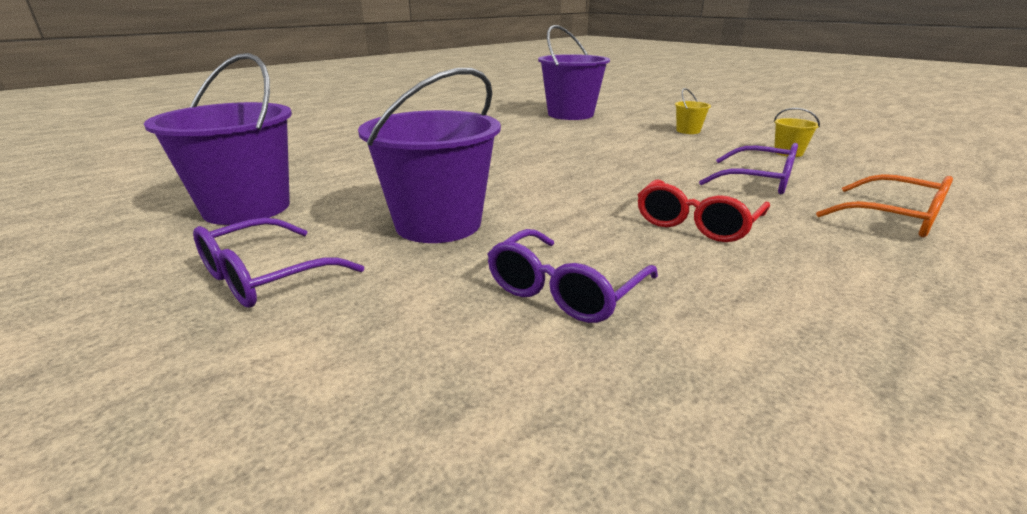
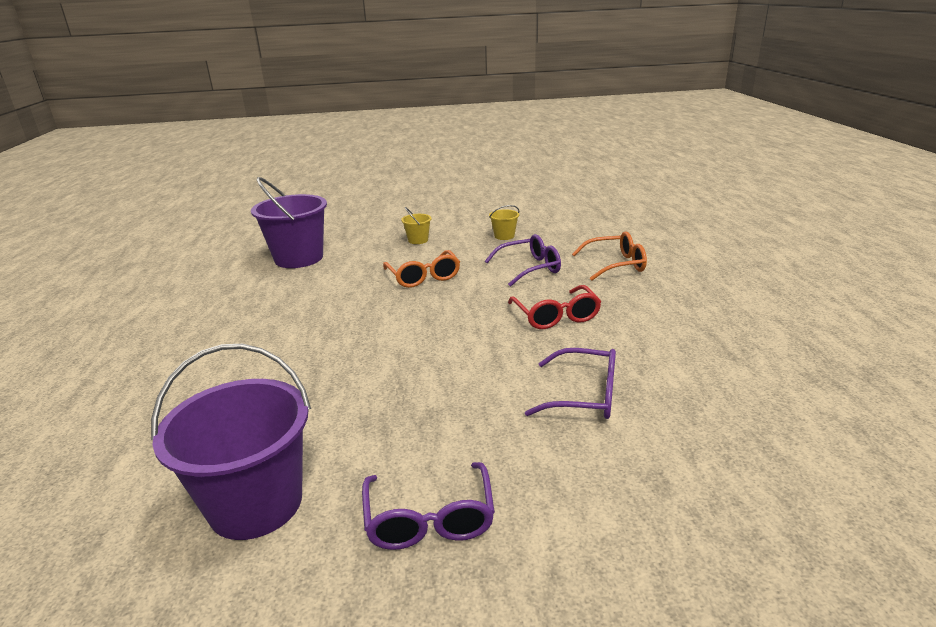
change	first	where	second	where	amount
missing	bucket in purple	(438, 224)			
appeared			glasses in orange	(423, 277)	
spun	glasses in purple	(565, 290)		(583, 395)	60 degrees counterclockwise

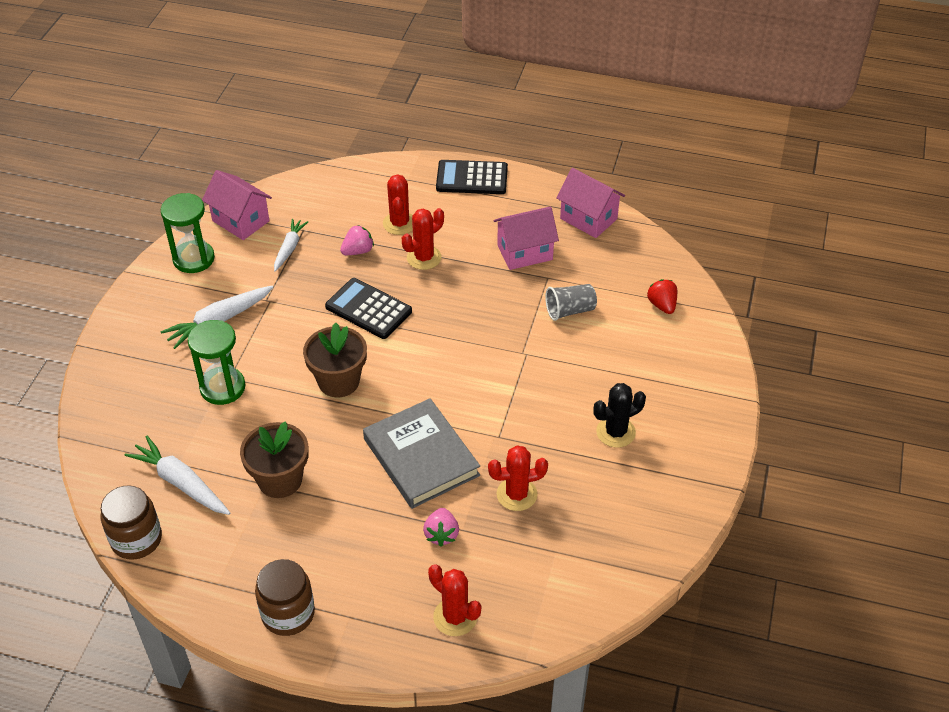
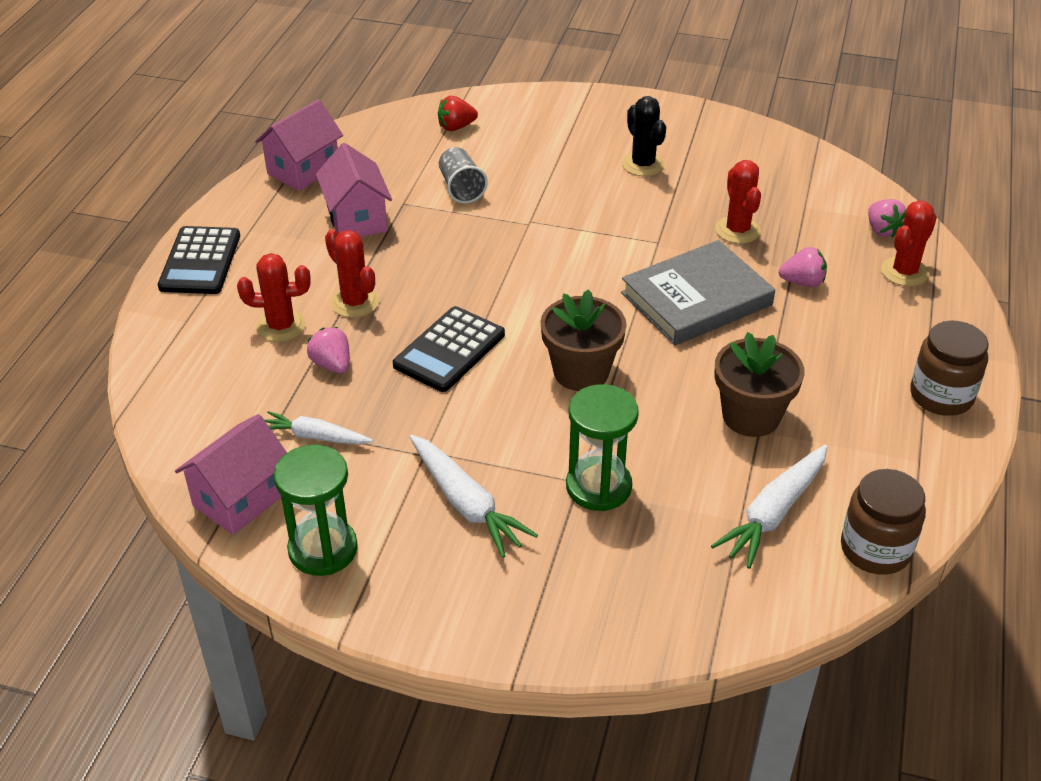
change	first	where	second	where	amount
appeared			strawberry in pink	(882, 230)	

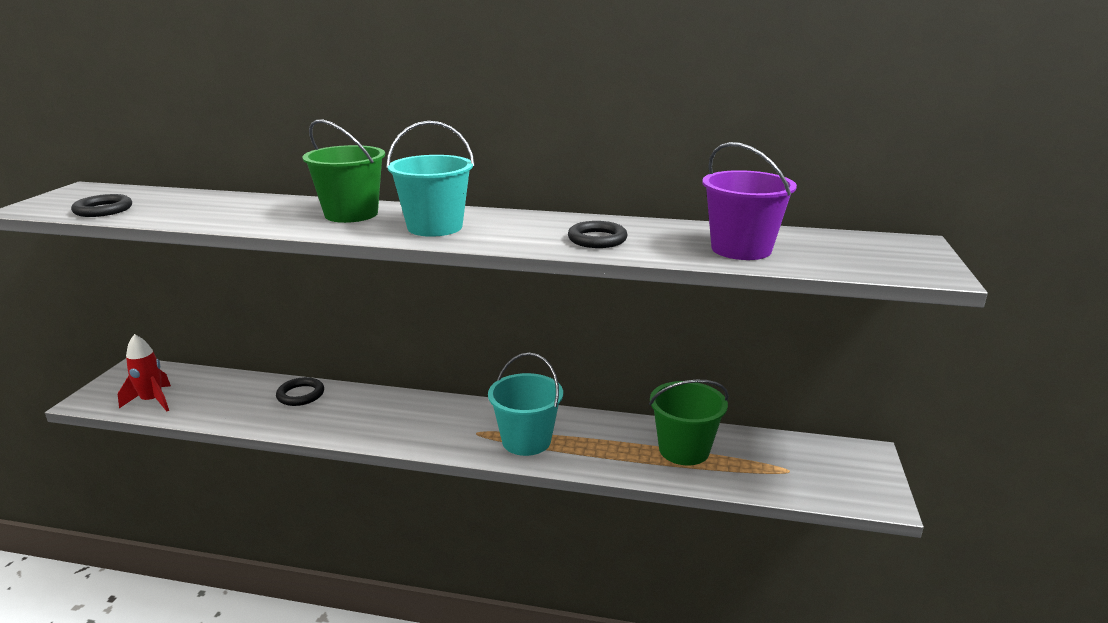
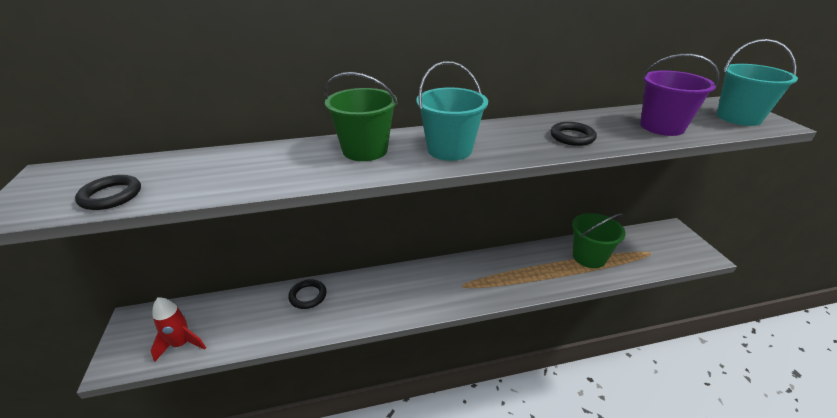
change	first	where	second	where	amount
relocated	bucket in turquoise	(526, 441)		(738, 117)	

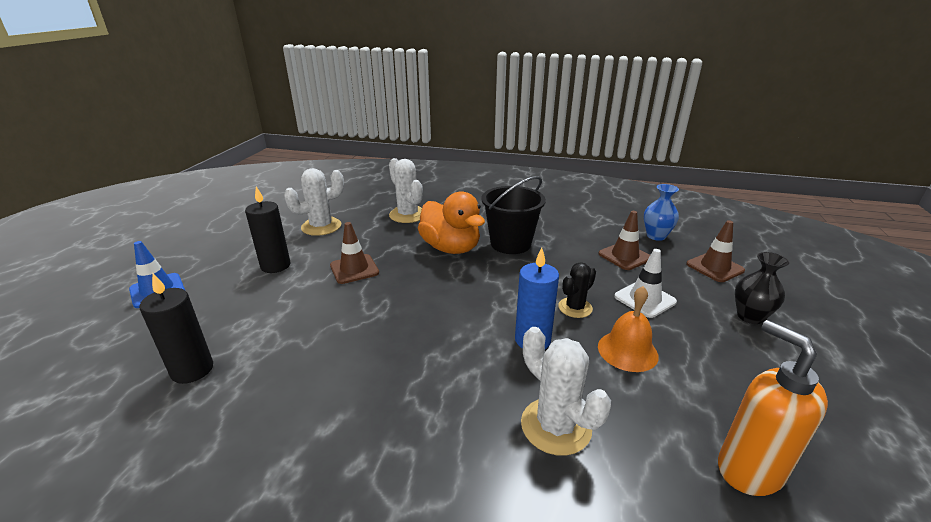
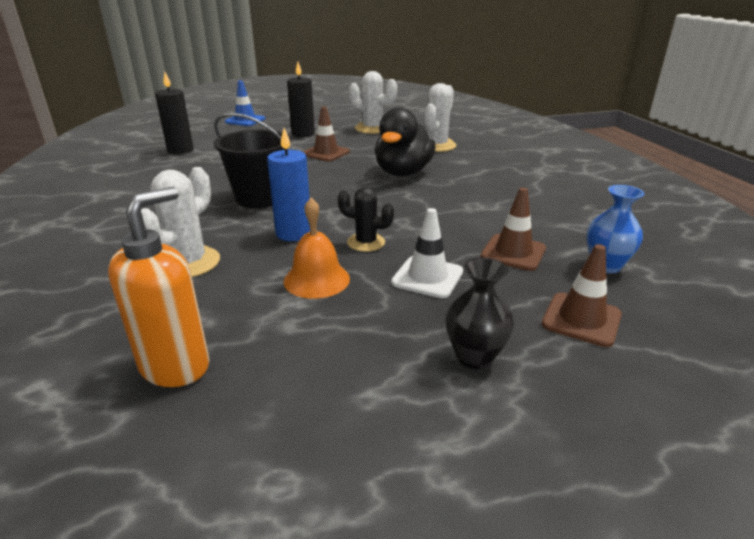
change	first	where	second	where	amount
relocated	bucket in black	(510, 244)		(260, 198)	
colour	duck in orange	(451, 248)	duck in black	(403, 173)	

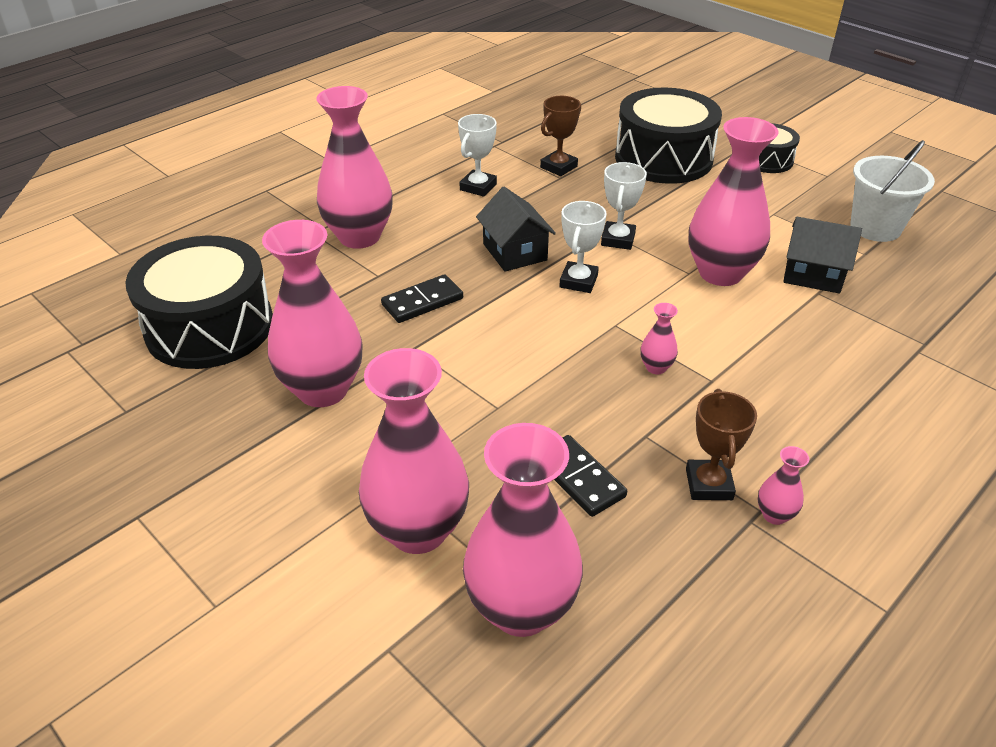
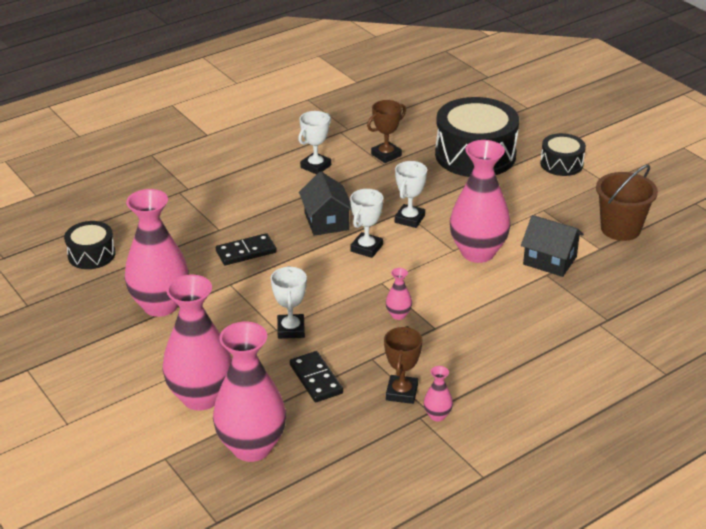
change	first	where	second	where	amount
missing	vase in pink	(359, 237)			
appeared			trophy in white	(291, 329)	
colour	bucket in white	(875, 228)	bucket in brown	(620, 229)	
size	drum in black	(210, 327)		(91, 255)	x0.52

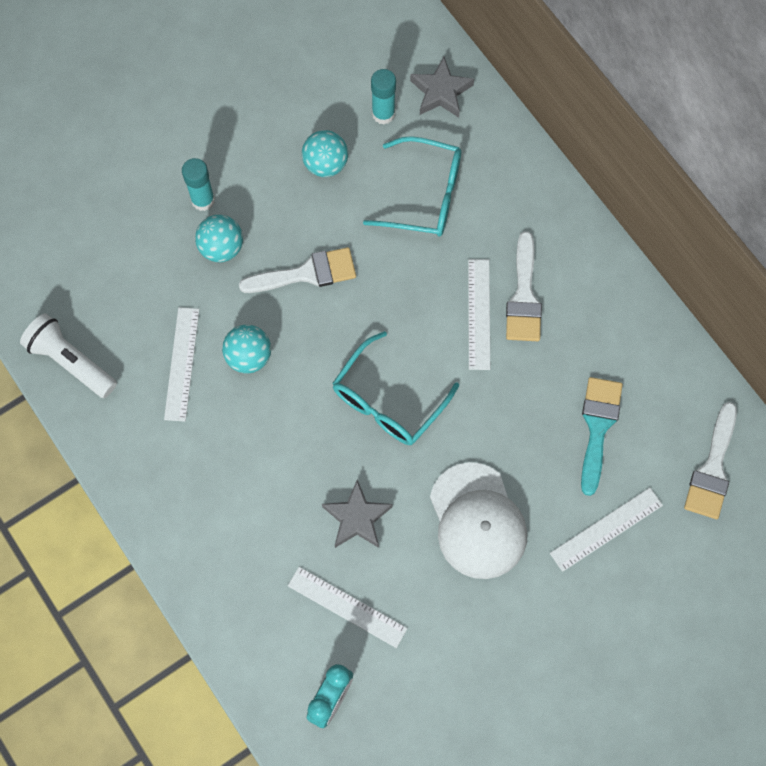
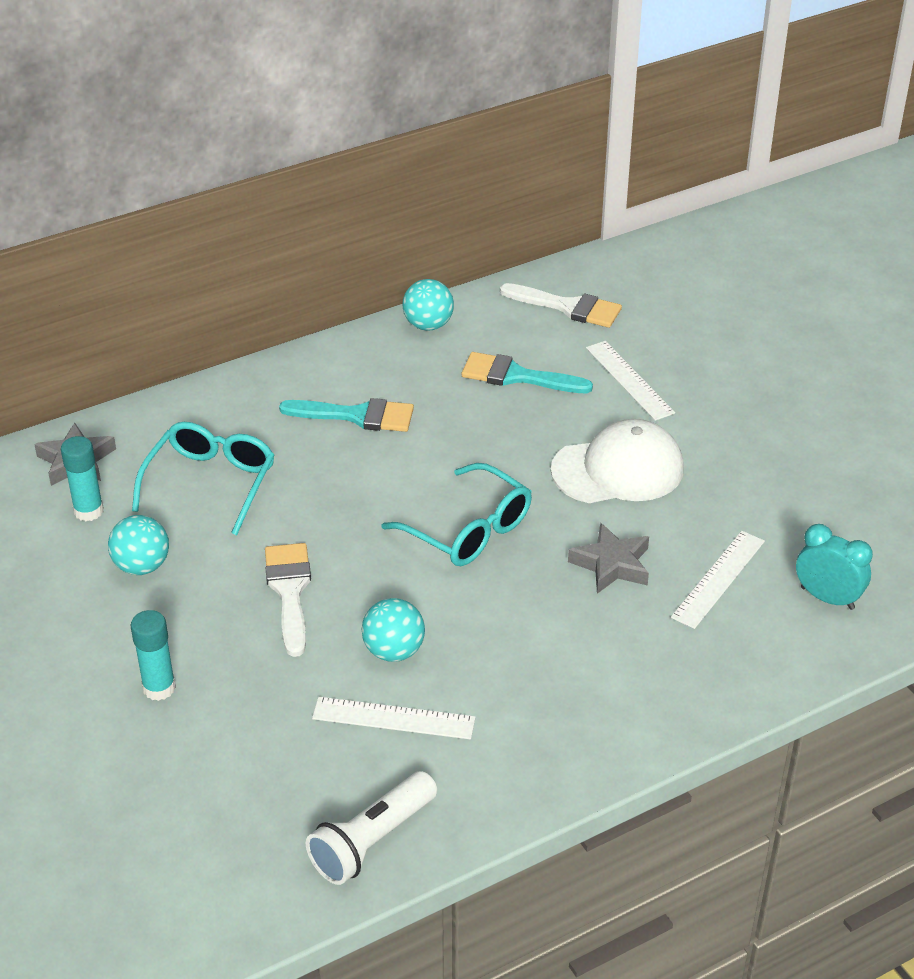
change	first	where	second	where	amount
missing	ruler in white	(479, 314)			
relocated	ball in turquoise	(221, 248)		(428, 325)	
colour	brush in white	(524, 296)	brush in turquoise	(357, 416)	

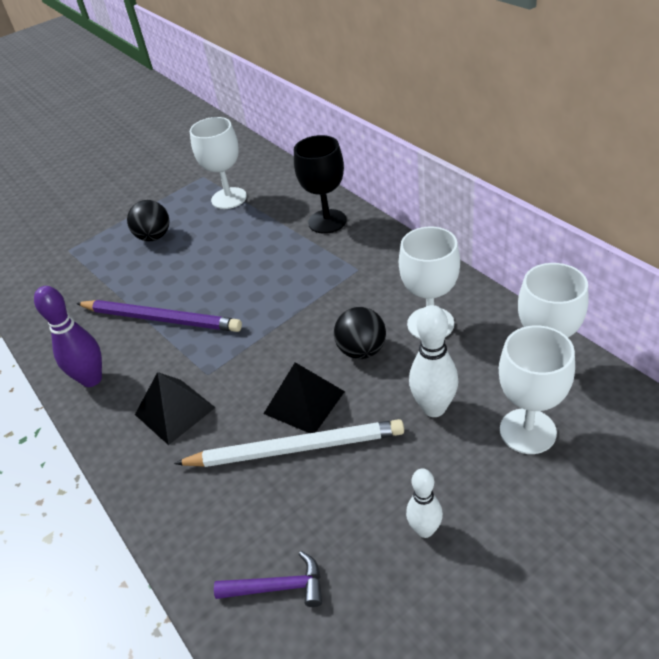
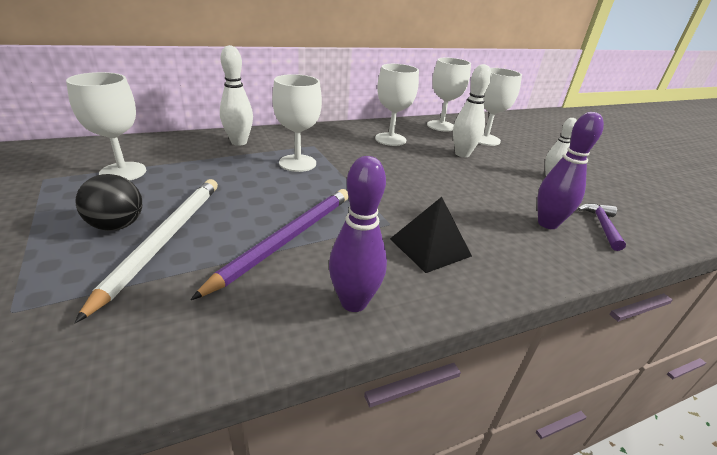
change	first	where	second	where	amount
missing	pyramid in black	(304, 402)			
missing	ball in black	(362, 350)			
appeared			goblet in white	(297, 163)	
appeared			bowling pin in purple	(547, 224)	
relocated	pencil in white	(295, 448)		(164, 239)	
exchanged	goblet in black	(327, 221)	bowling pin in white	(239, 142)	

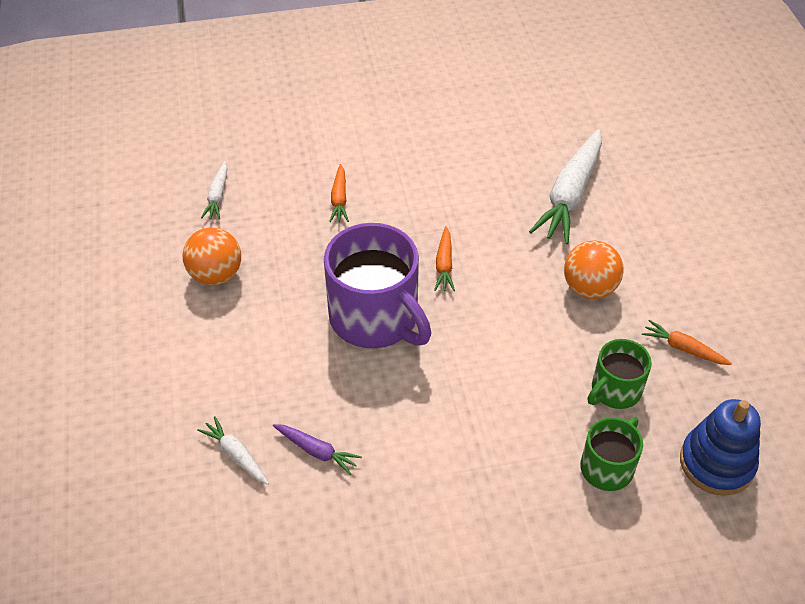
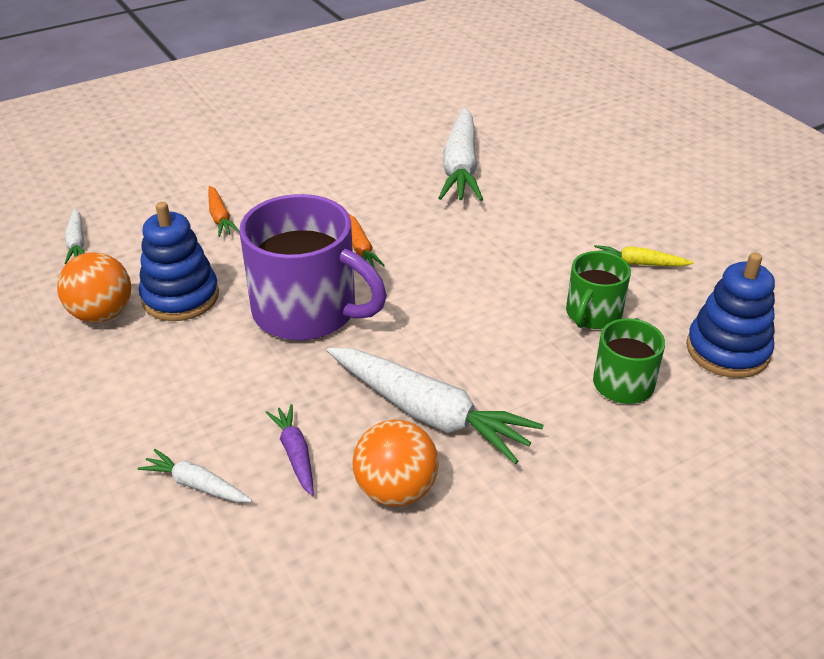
change	first	where	second	where	amount
appeared			stacking toy in blue	(180, 297)	
appeared			carrot in white	(428, 413)	
relocated	ball in orange	(589, 288)		(396, 490)	
colour	carrot in orange	(683, 348)	carrot in yellow	(638, 263)	
spun	carrot in purple	(316, 451)		(295, 454)	120 degrees counterclockwise

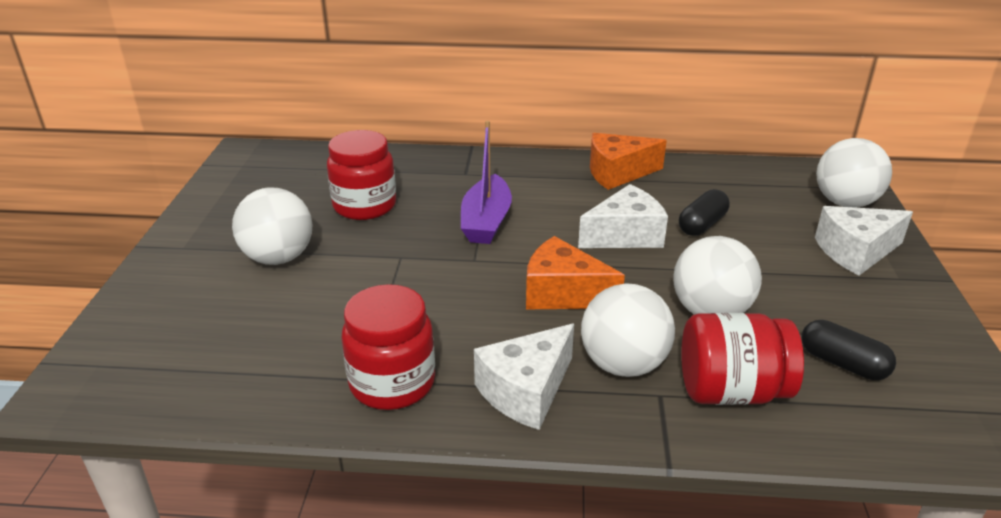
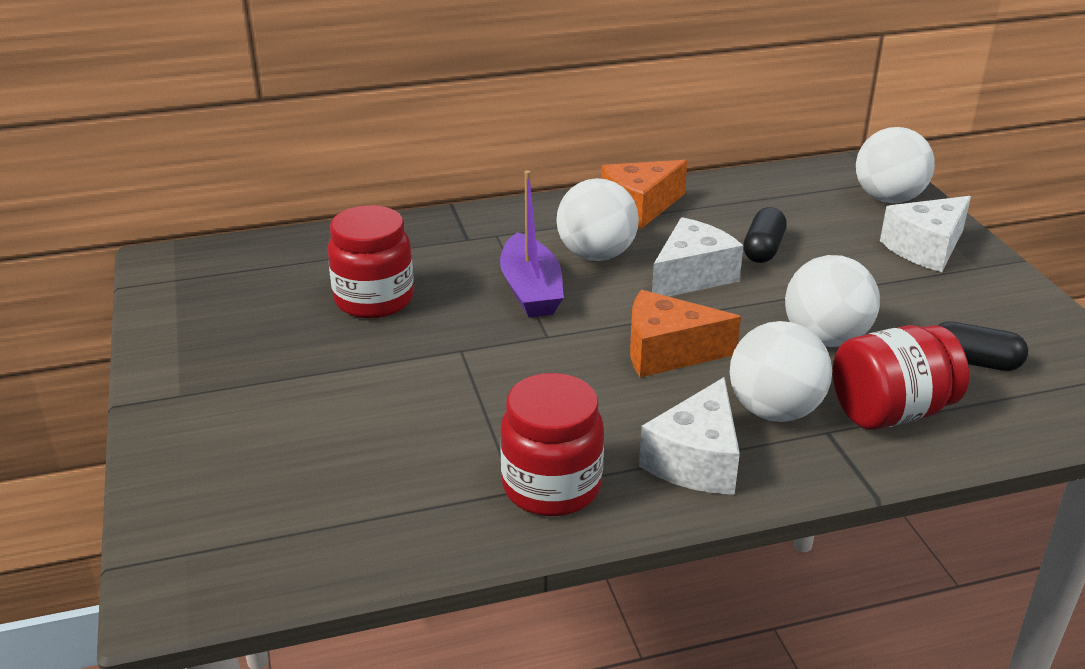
change	first	where	second	where	amount
relocated	ball in white	(278, 258)		(596, 255)	

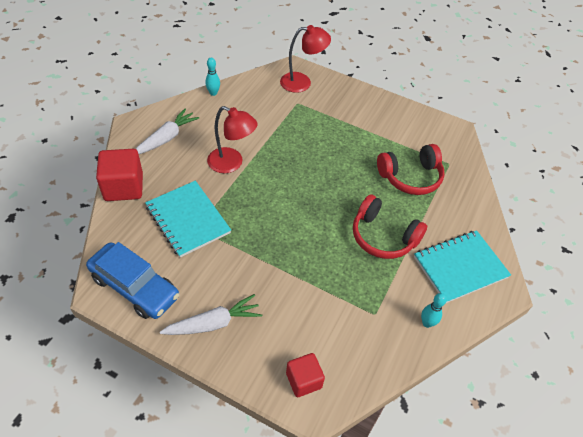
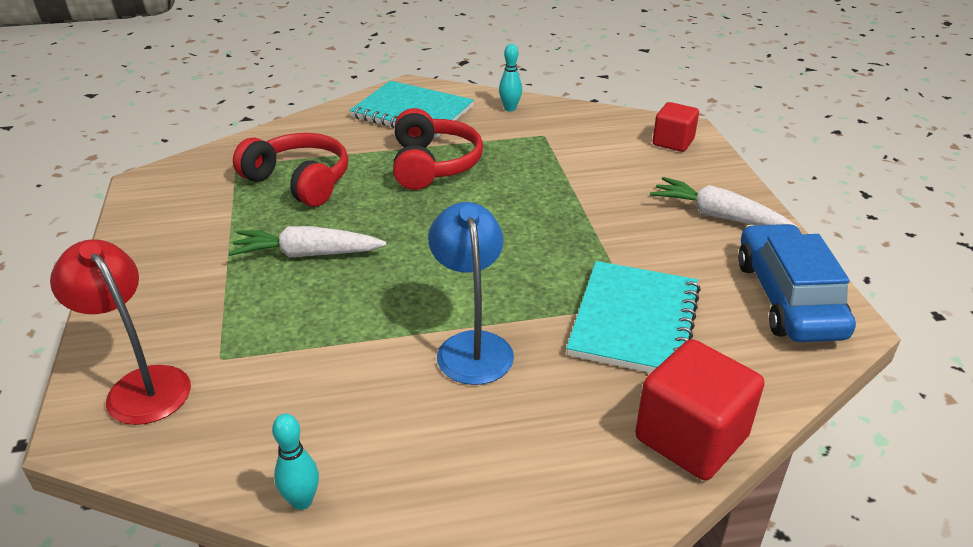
change	first	where	second	where	amount
relocated	carrot in white	(167, 138)		(307, 254)	
colour	lamp in red	(231, 163)	lamp in blue	(472, 346)	

